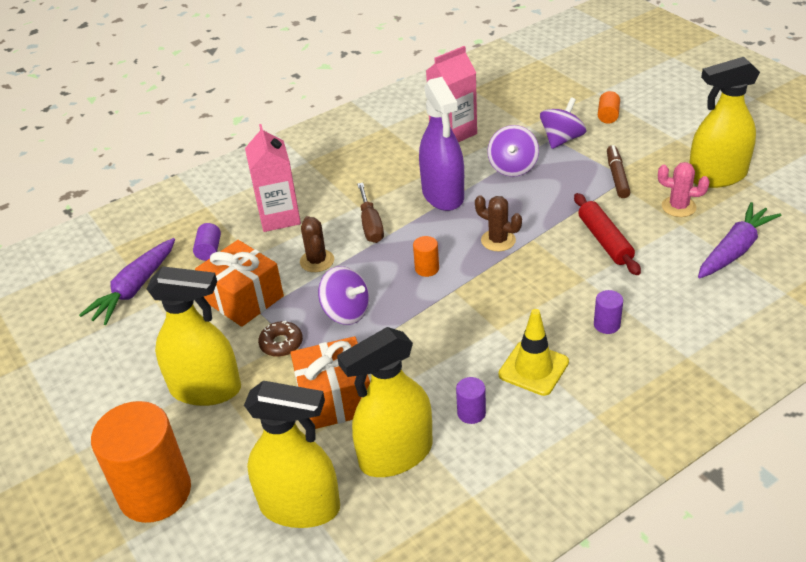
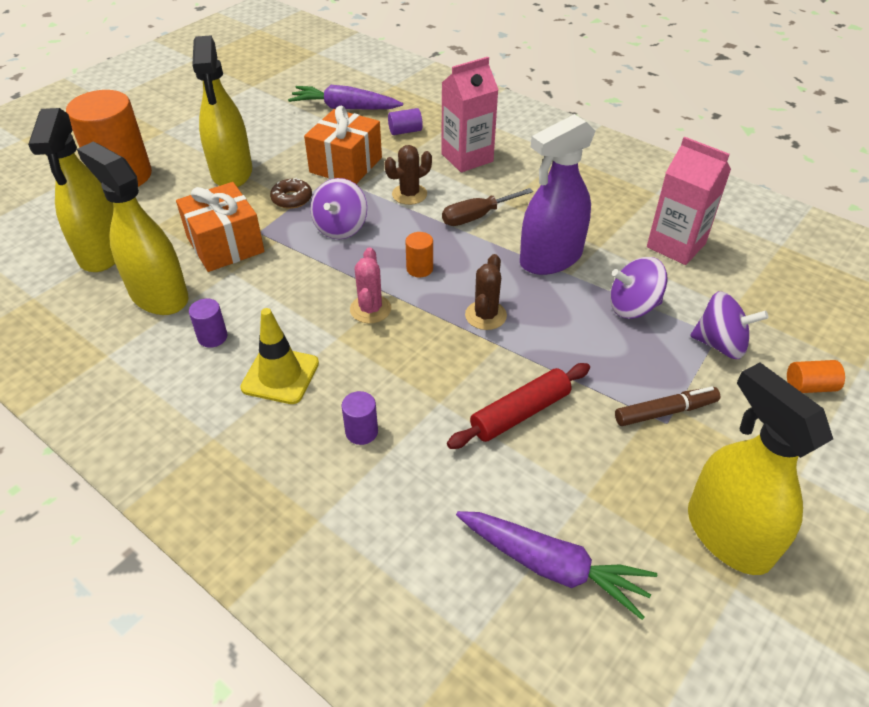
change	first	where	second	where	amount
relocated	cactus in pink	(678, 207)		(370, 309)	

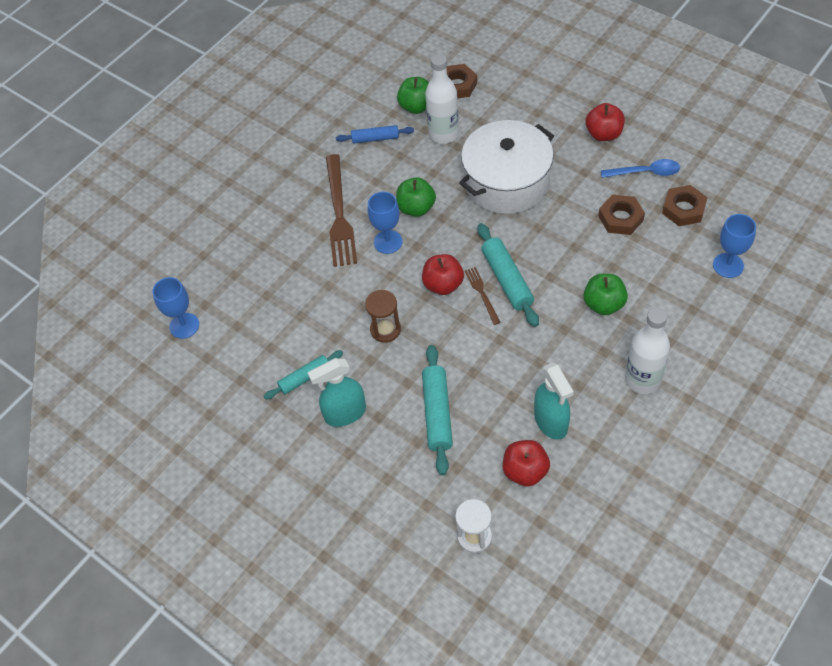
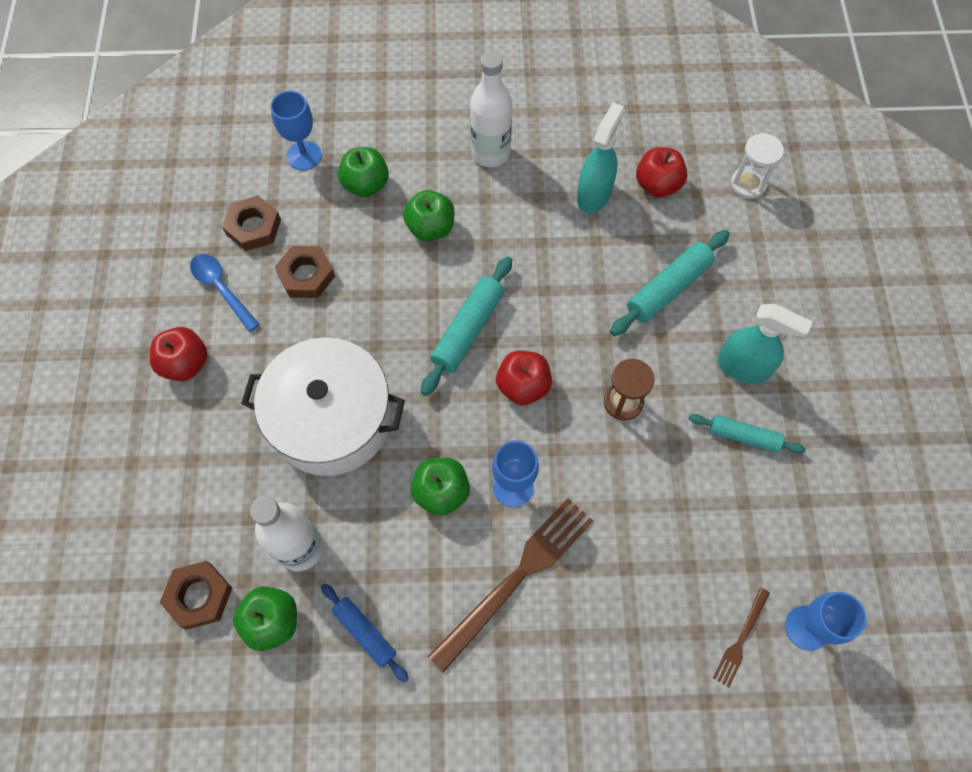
change	first	where	second	where	amount
appeared			apple in green	(366, 185)	
relocated	fork in brown	(482, 293)		(741, 639)	

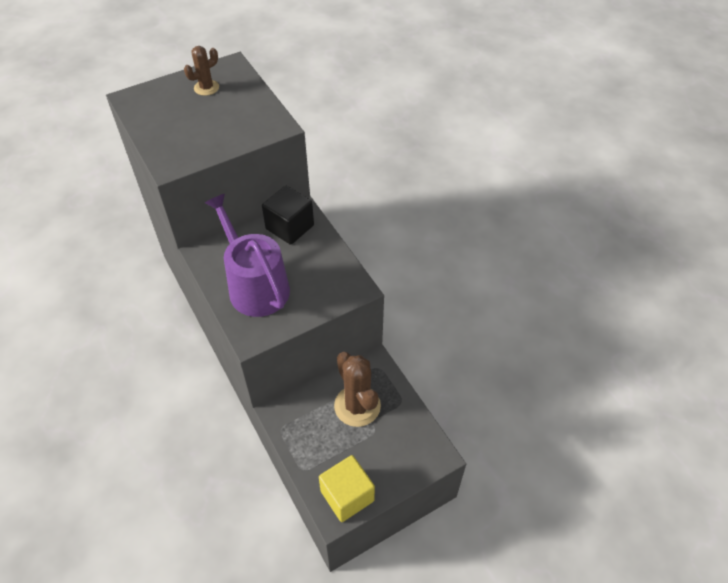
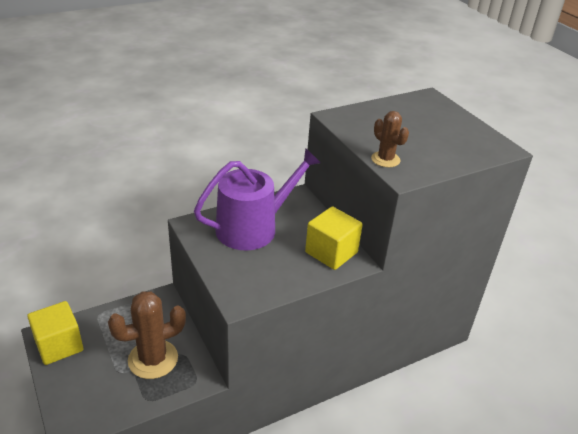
change	first	where	second	where	amount
relocated	cactus in brown	(206, 88)		(385, 159)	
colour	cube in black	(290, 227)	cube in yellow	(331, 252)	

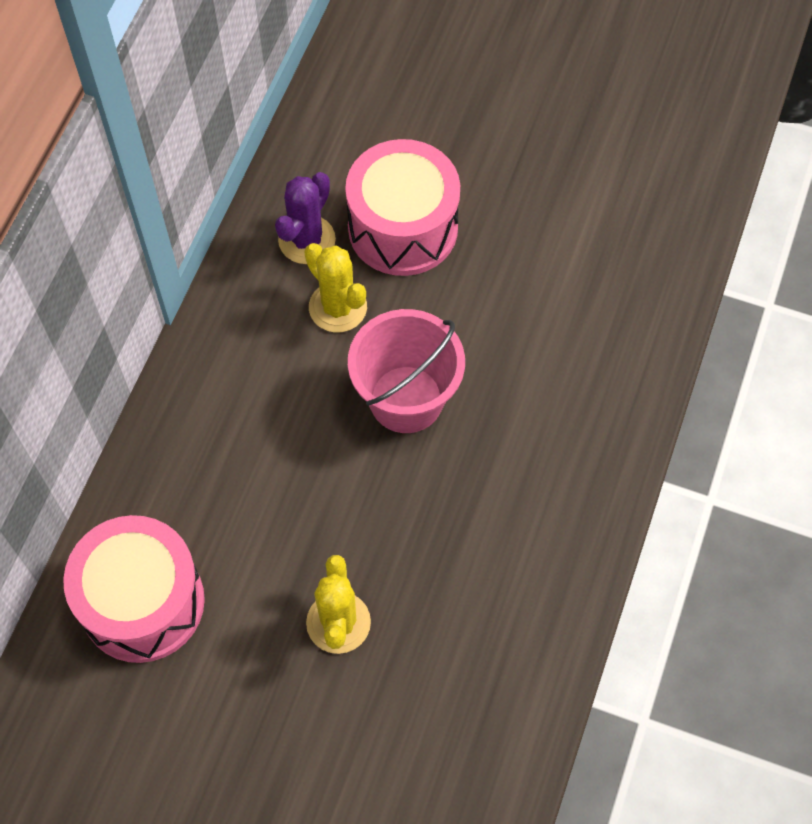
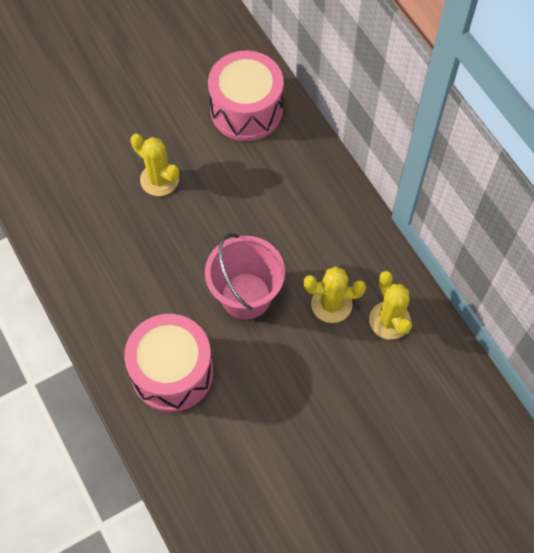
change	first	where	second	where	amount
relocated	drum in pink	(403, 228)		(172, 372)	
colour	cactus in purple	(307, 240)	cactus in yellow	(389, 320)	

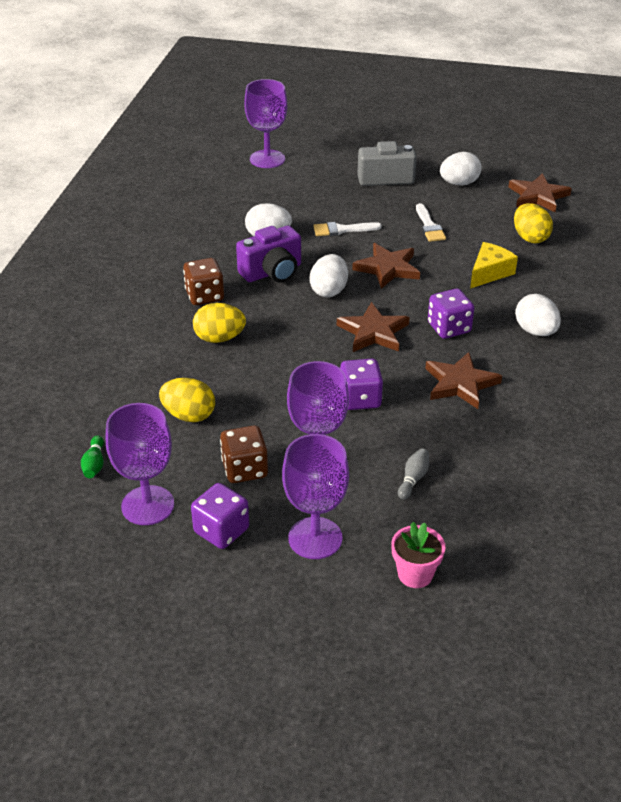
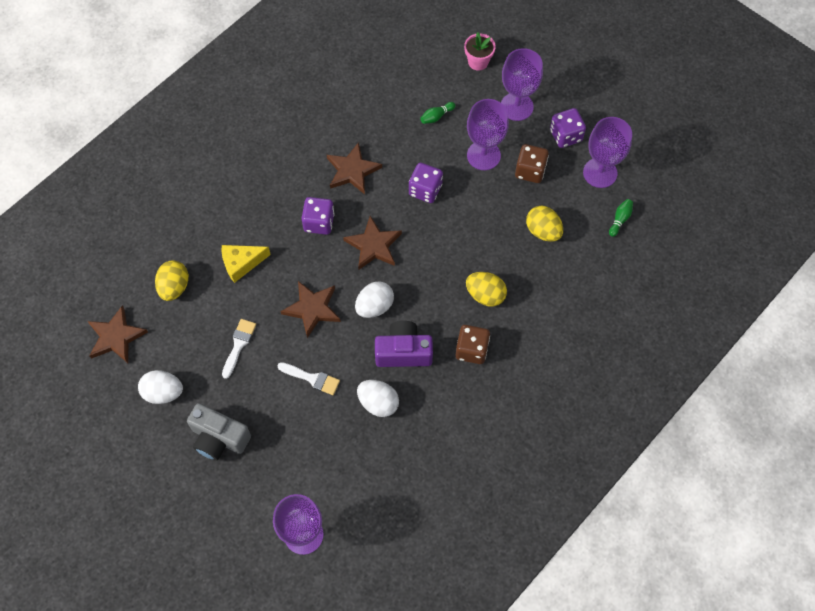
change	first	where	second	where	amount
missing	egg in white	(535, 331)			
colour	bowling pin in grey	(413, 479)	bowling pin in green	(436, 116)	

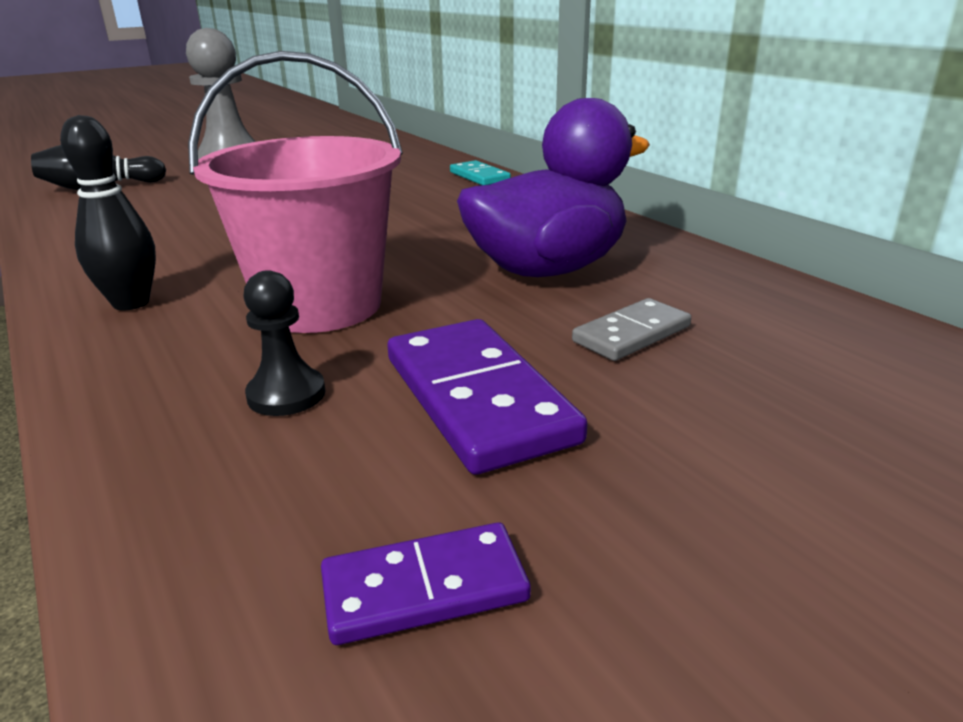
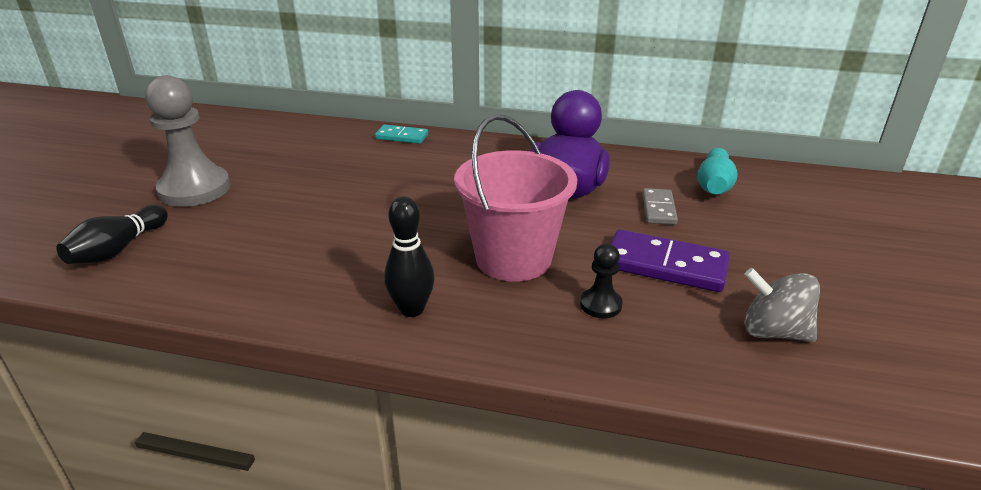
change	first	where	second	where	amount
appeared			bowling pin in turquoise	(714, 185)	
exchanged	domino in purple	(424, 589)	spinning top in grey	(773, 331)	

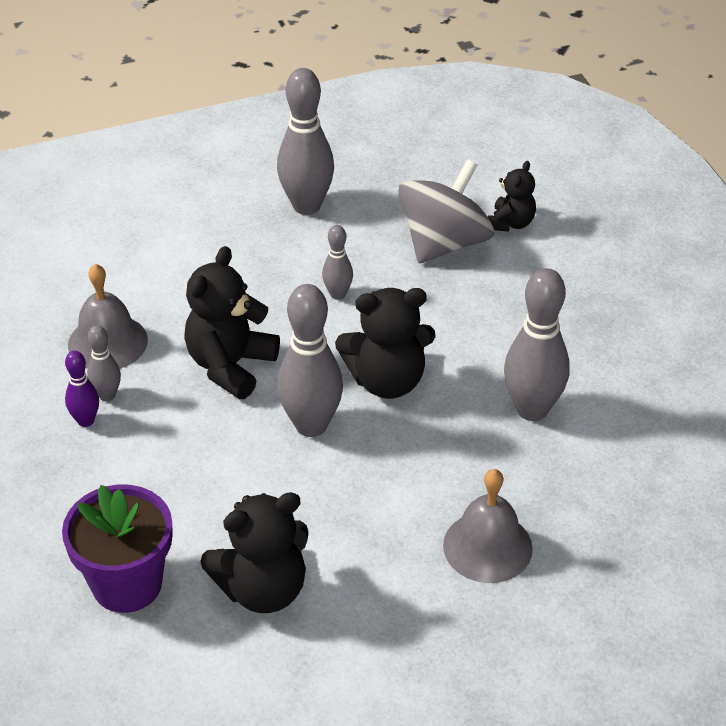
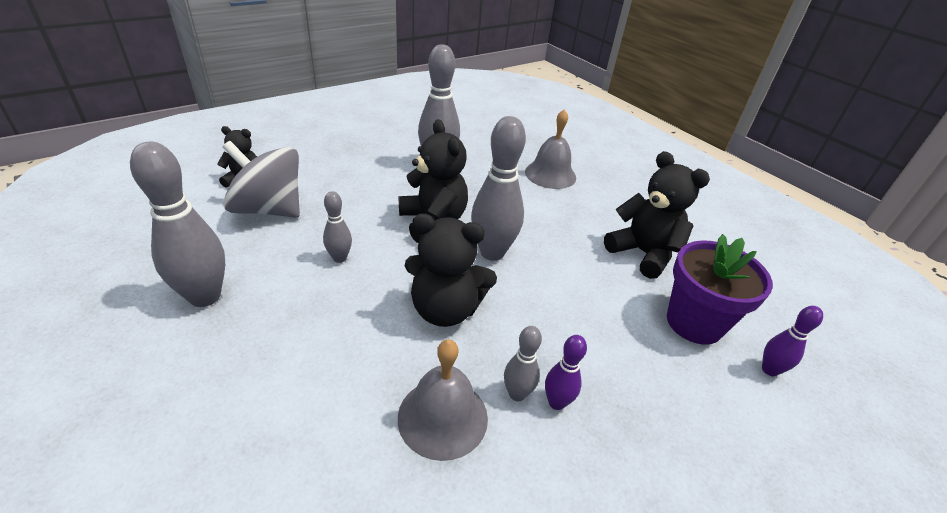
change	first	where	second	where	amount
appeared			bowling pin in purple	(769, 370)	

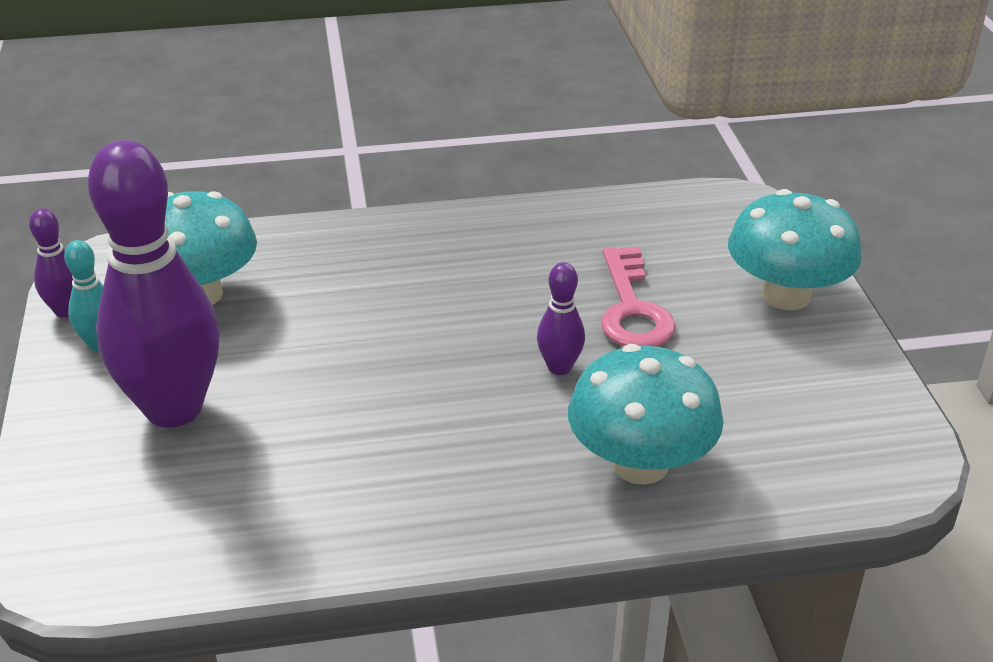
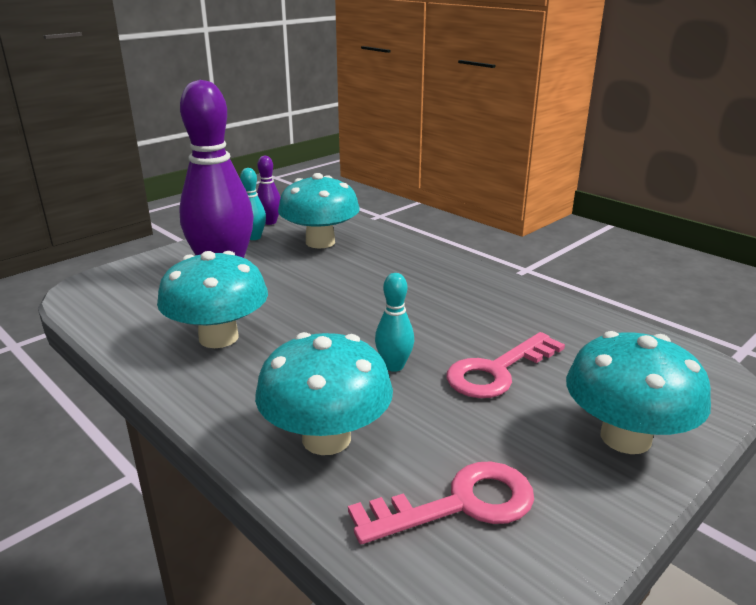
change	first	where	second	where	amount
appeared			mushroom in turquoise	(218, 337)	
appeared			key in pink	(459, 504)	
colour	bowling pin in purple	(559, 367)	bowling pin in turquoise	(394, 366)	

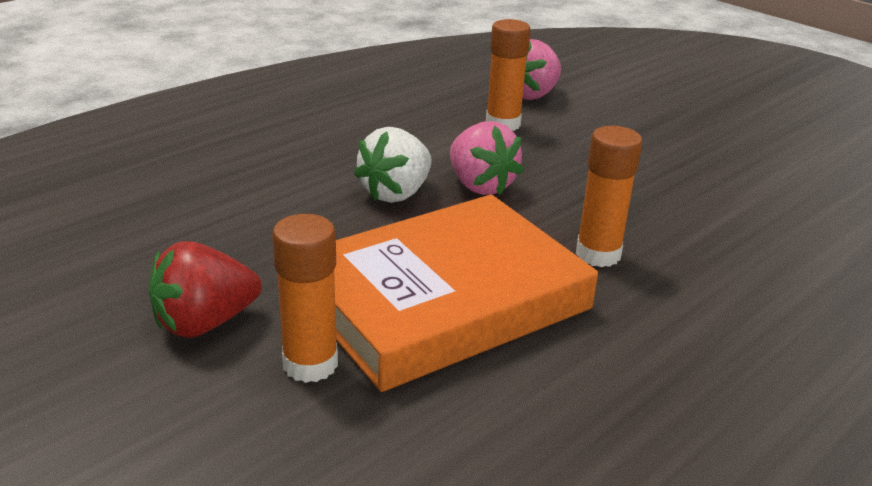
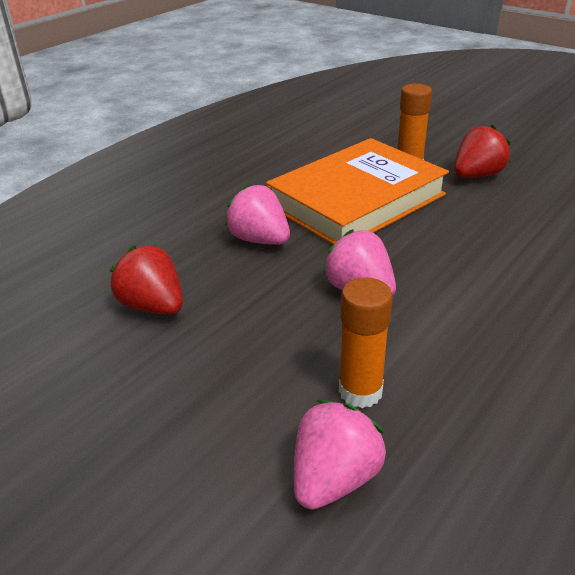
change	first	where	second	where	amount
missing	strawberry in white	(396, 193)			
appeared			strawberry in red	(153, 306)	
exchanged	glue stick in orange	(598, 254)	strawberry in pink	(259, 240)	

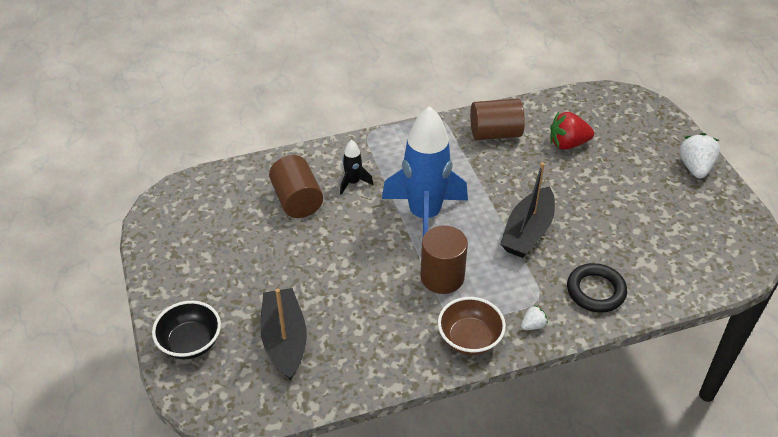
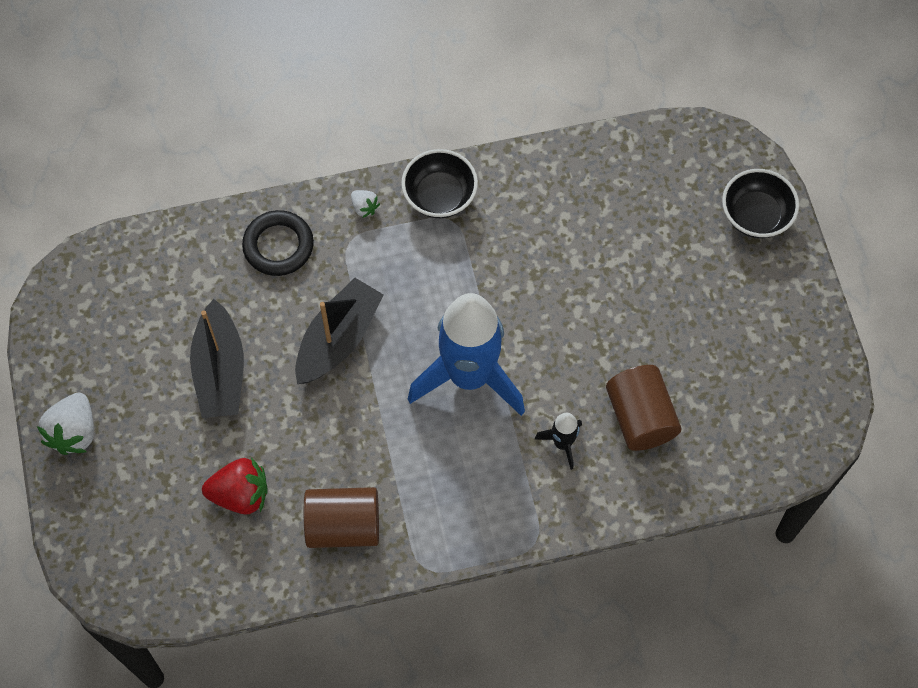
change	first	where	second	where	amount
missing	cylinder in brown	(442, 277)			
relocated	boat in black	(284, 340)		(220, 370)	
colour	bowl in brown	(469, 339)	bowl in black	(439, 196)	
spun	strawberry in white	(533, 325)		(364, 207)	105 degrees counterclockwise

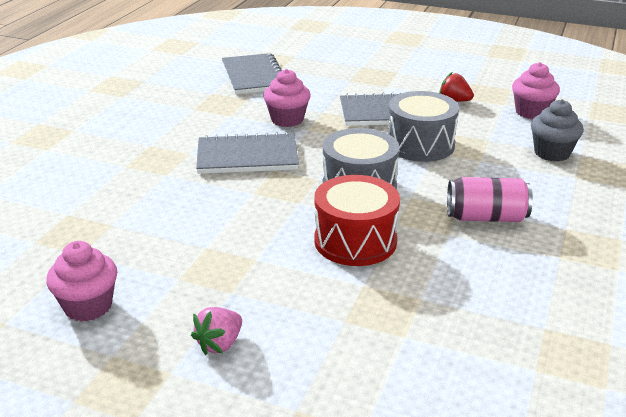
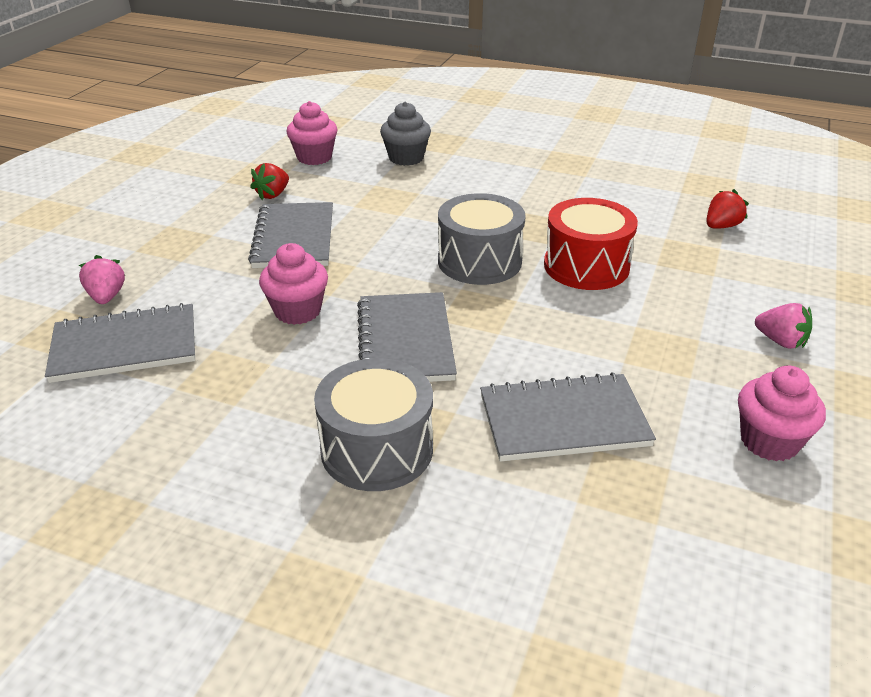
change	first	where	second	where	amount
missing	can in pink	(486, 217)			
appeared			strawberry in pink	(106, 297)	
appeared			notebook in grey	(563, 421)	
appeared			strawberry in red	(721, 226)	
relocated	drum in grey	(420, 145)		(377, 449)	

